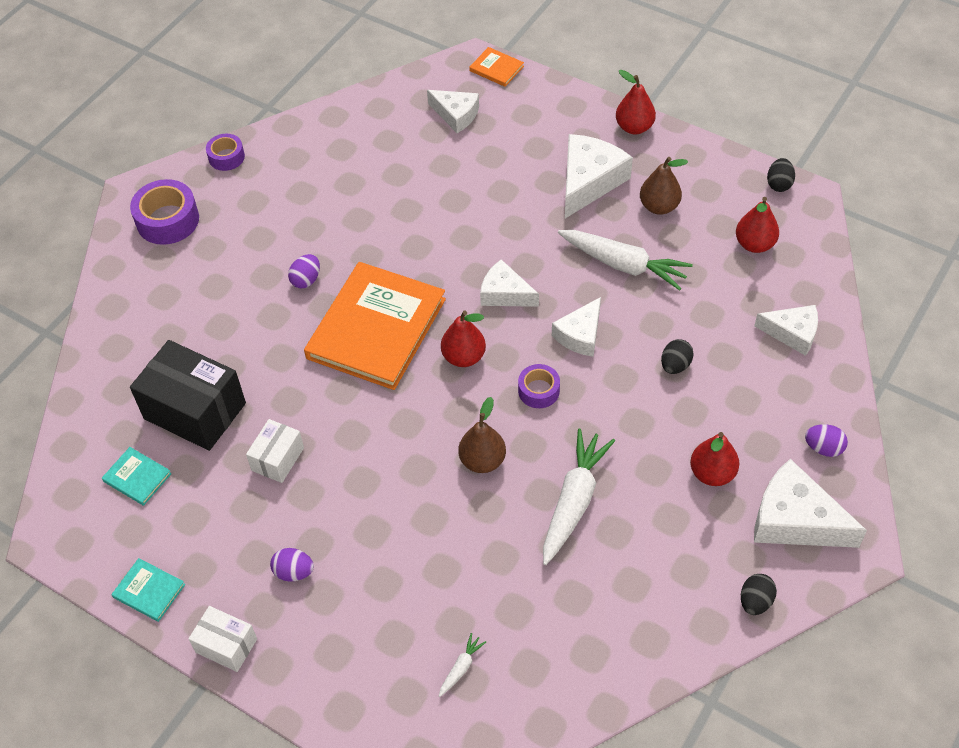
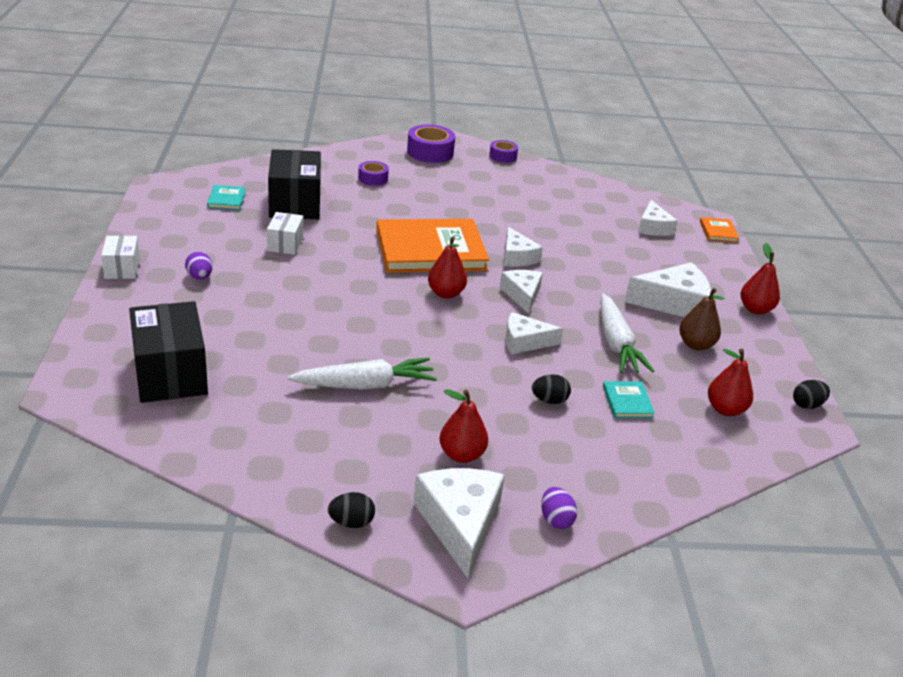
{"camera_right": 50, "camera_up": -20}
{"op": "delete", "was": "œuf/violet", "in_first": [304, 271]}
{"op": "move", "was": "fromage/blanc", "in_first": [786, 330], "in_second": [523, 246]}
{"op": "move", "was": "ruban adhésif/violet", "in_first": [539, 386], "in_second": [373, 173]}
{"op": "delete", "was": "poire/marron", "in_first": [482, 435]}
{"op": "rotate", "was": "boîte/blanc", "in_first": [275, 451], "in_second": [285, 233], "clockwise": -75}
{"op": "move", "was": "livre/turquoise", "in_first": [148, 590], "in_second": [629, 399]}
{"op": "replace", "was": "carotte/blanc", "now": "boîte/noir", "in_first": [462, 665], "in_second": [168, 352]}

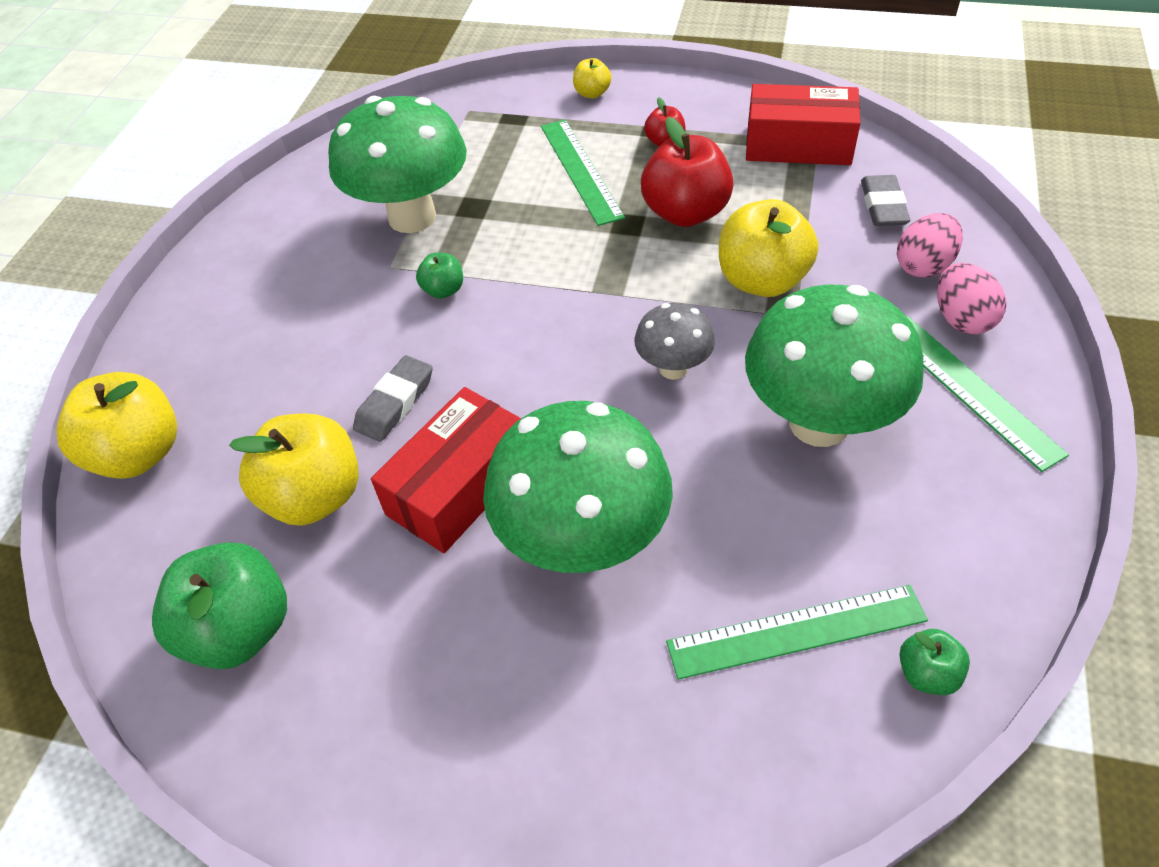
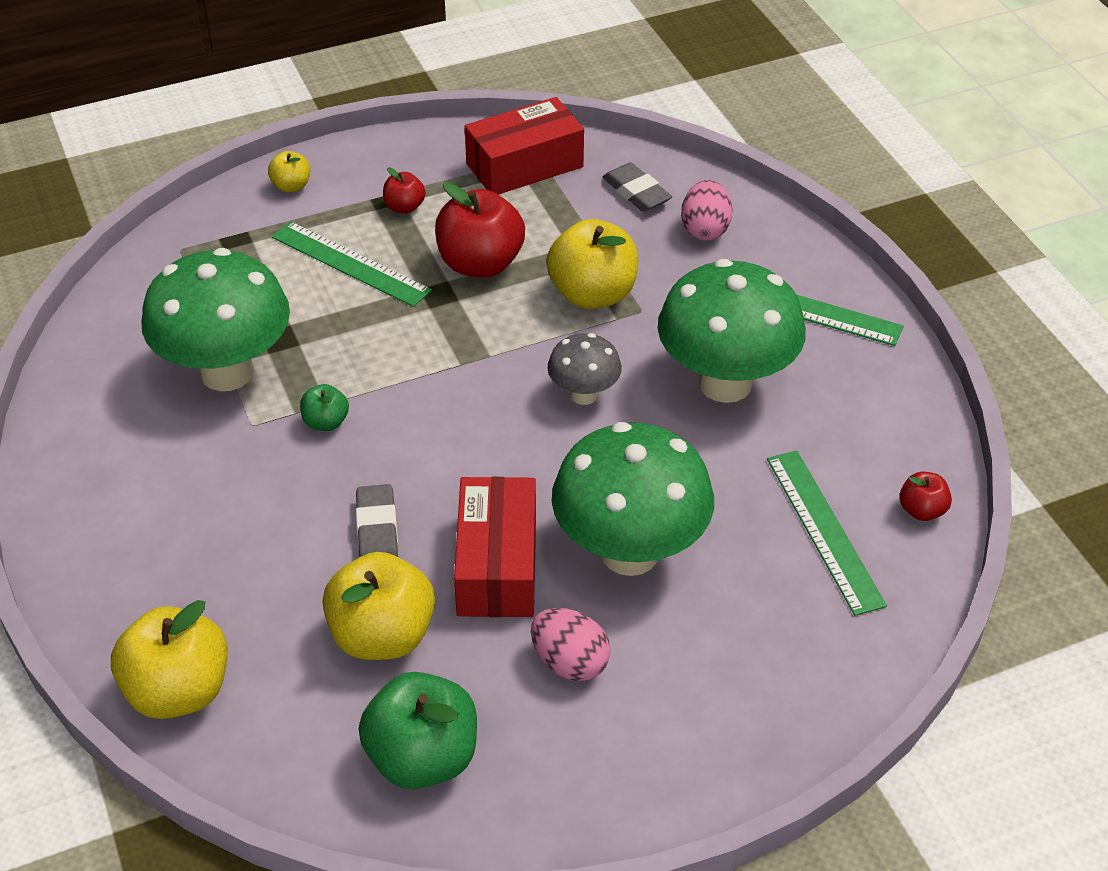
{"camera_right": -40, "camera_up": -5}
{"op": "move", "was": "œuf/rose", "in_first": [971, 298], "in_second": [571, 644]}
{"op": "rotate", "was": "règle/vert", "in_first": [797, 632], "in_second": [827, 533], "clockwise": -60}
{"op": "recolor", "was": "pomme/vert", "now": "pomme/rouge", "in_first": [934, 662], "in_second": [925, 496]}

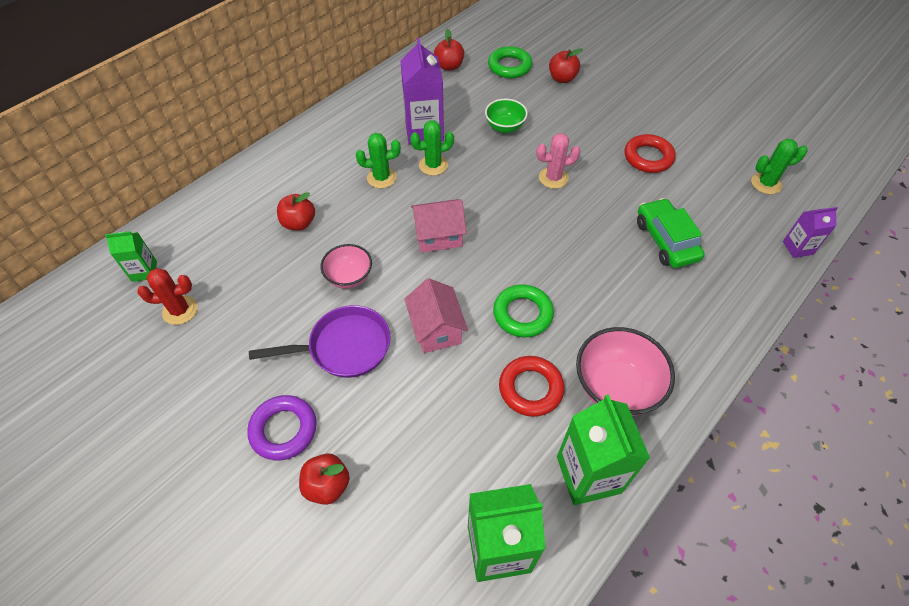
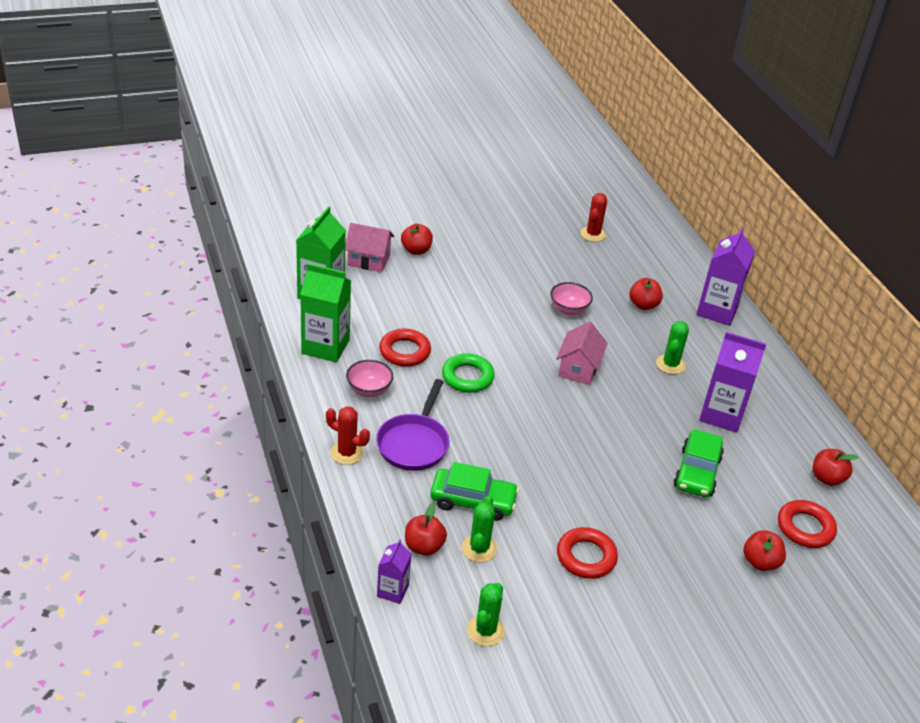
{"camera_right": 115, "camera_up": -15}
{"op": "recolor", "was": "anneau/vert", "now": "anneau/rouge", "in_first": [510, 62], "in_second": [807, 524]}
{"op": "replace", "was": "bol/vert", "now": "voiture/vert", "in_first": [506, 116], "in_second": [699, 463]}
{"op": "move", "was": "cactus/vert", "in_first": [432, 148], "in_second": [479, 529]}
{"op": "delete", "was": "cactus/rose", "in_first": [558, 161]}
{"op": "delete", "was": "brique de lait/vert", "in_first": [131, 256]}
{"op": "move", "was": "maison/rose", "in_first": [436, 315], "in_second": [369, 247]}
{"op": "move", "was": "poêle/violet", "in_first": [320, 341], "in_second": [413, 425]}
{"op": "resize", "was": "bol/rose", "in_first": [625, 371], "in_second": [369, 378], "ratio": 0.61}
{"op": "delete", "was": "anneau/violet", "in_first": [281, 427]}
{"op": "insert", "now": "brique de lait/violet", "in_second": [725, 276]}
{"op": "insert", "now": "cactus/rouge", "in_second": [348, 435]}
{"op": "insert", "now": "pomme/rouge", "in_second": [426, 529]}

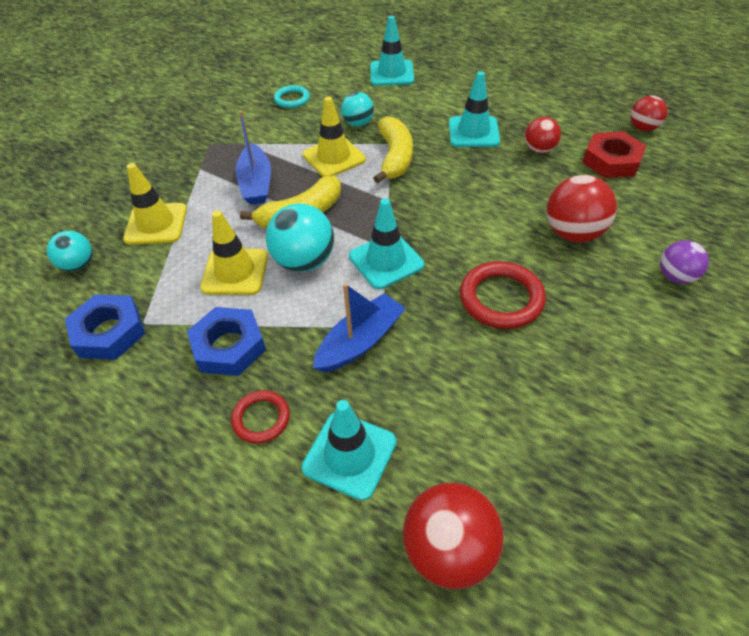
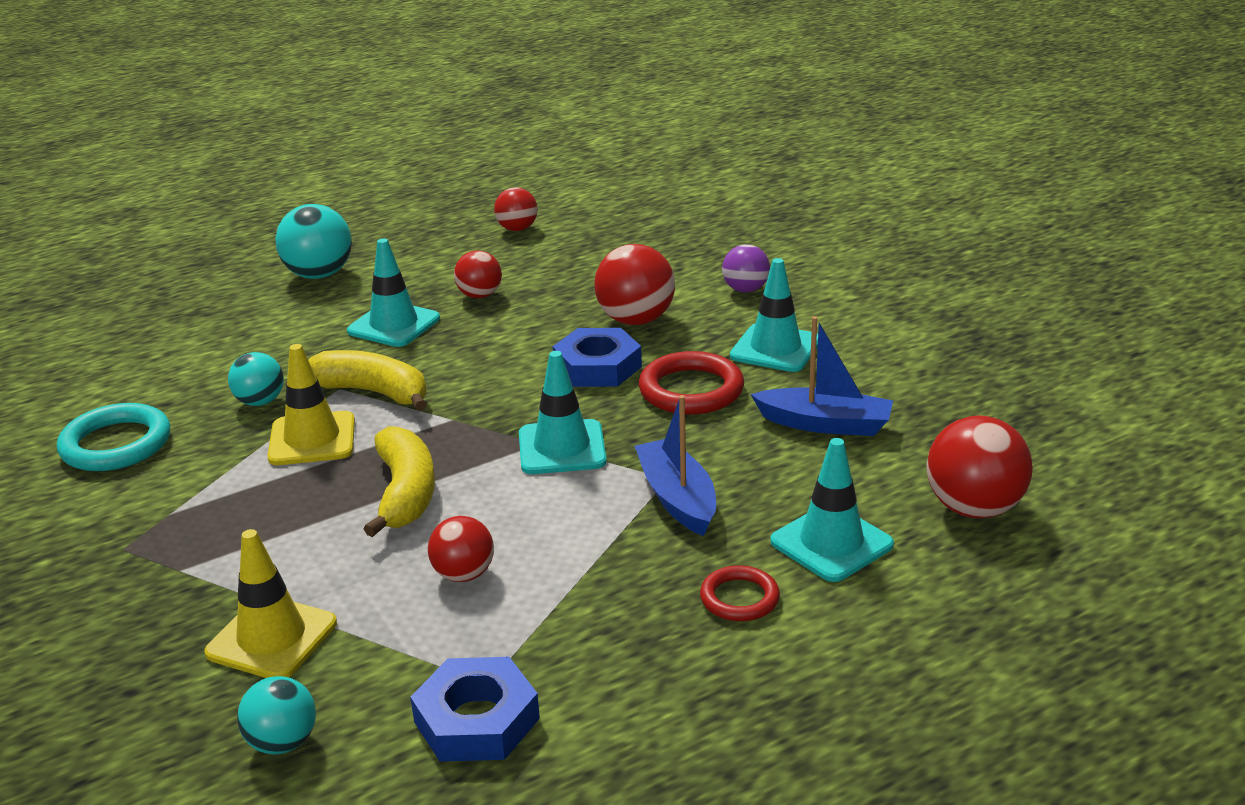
{"camera_right": -65, "camera_up": -20}
{"op": "move", "was": "cône de chantier/turquoise", "in_first": [392, 51], "in_second": [774, 315]}
{"op": "resize", "was": "anneau/turquoise", "in_first": [292, 96], "in_second": [113, 437], "ratio": 1.66}
{"op": "move", "was": "bateau/bleu", "in_first": [253, 158], "in_second": [821, 376]}
{"op": "delete", "was": "écrou/rouge", "in_first": [614, 154]}
{"op": "move", "was": "balle/turquoise", "in_first": [300, 237], "in_second": [313, 241]}
{"op": "replace", "was": "cône de chantier/jaune", "now": "balle/rouge", "in_first": [234, 252], "in_second": [461, 549]}
{"op": "move", "was": "écrou/bleu", "in_first": [226, 341], "in_second": [597, 357]}

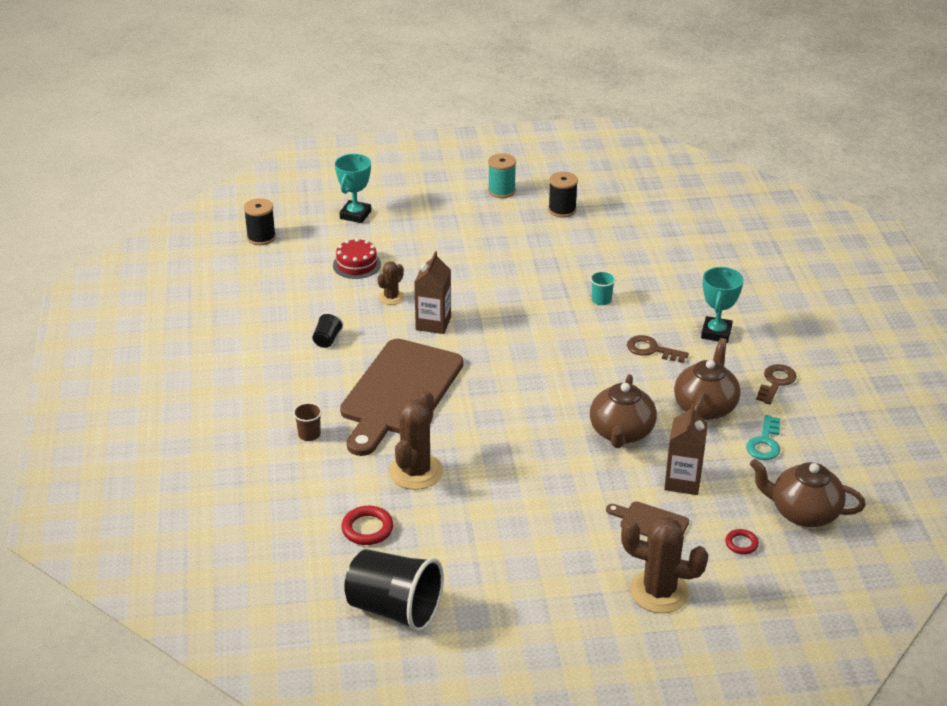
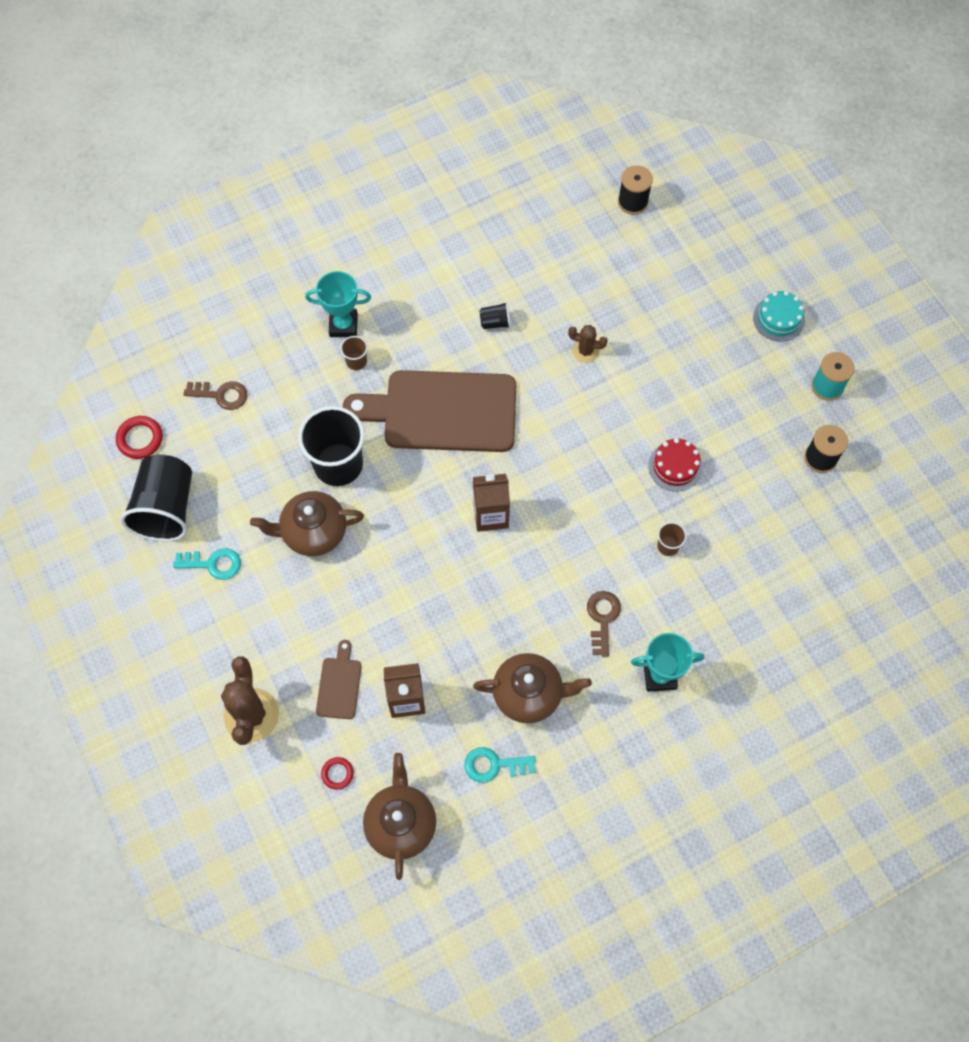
{"camera_right": 70, "camera_up": 30}
{"op": "move", "was": "trophée/turquoise", "in_first": [353, 188], "in_second": [338, 304]}
{"op": "move", "was": "gâteau/rouge", "in_first": [357, 258], "in_second": [675, 464]}
{"op": "move", "was": "brique de lait/marron", "in_first": [432, 292], "in_second": [491, 503]}
{"op": "recolor", "was": "gobelet/turquoise", "now": "gobelet/marron", "in_first": [603, 288], "in_second": [672, 539]}
{"op": "move", "was": "clé/marron", "in_first": [776, 384], "in_second": [215, 395]}
{"op": "move", "was": "théière/marron", "in_first": [623, 411], "in_second": [307, 523]}
{"op": "replace", "was": "cactus/marron", "now": "gobelet/noir", "in_first": [416, 440], "in_second": [331, 446]}
{"op": "move", "was": "anneau/rouge", "in_first": [367, 525], "in_second": [139, 437]}
{"op": "insert", "now": "gâteau/turquoise", "in_second": [779, 316]}
{"op": "insert", "now": "clé/turquoise", "in_second": [207, 564]}

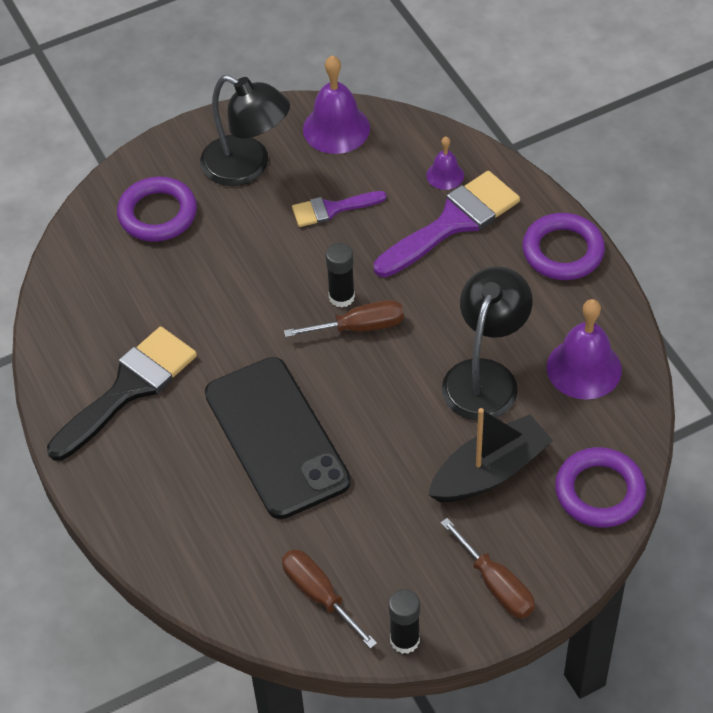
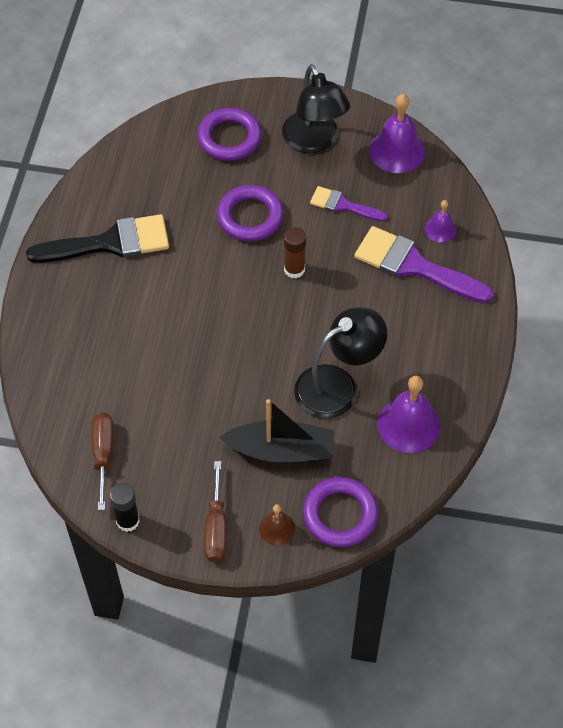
{"camera_right": 35, "camera_up": 5}
{"op": "rotate", "was": "pinceau/violet", "in_first": [447, 224], "in_second": [423, 264], "clockwise": -150}
{"op": "move", "was": "anneau/violet", "in_first": [563, 246], "in_second": [250, 213]}
{"op": "recolor", "was": "bâton de colle/noir", "now": "bâton de colle/marron", "in_first": [340, 275], "in_second": [295, 252]}
{"op": "delete", "was": "tournevis/marron", "in_first": [344, 318]}
{"op": "delete", "was": "téléphone/noir", "in_first": [278, 438]}
{"op": "insert", "now": "cloche/marron", "in_second": [277, 524]}

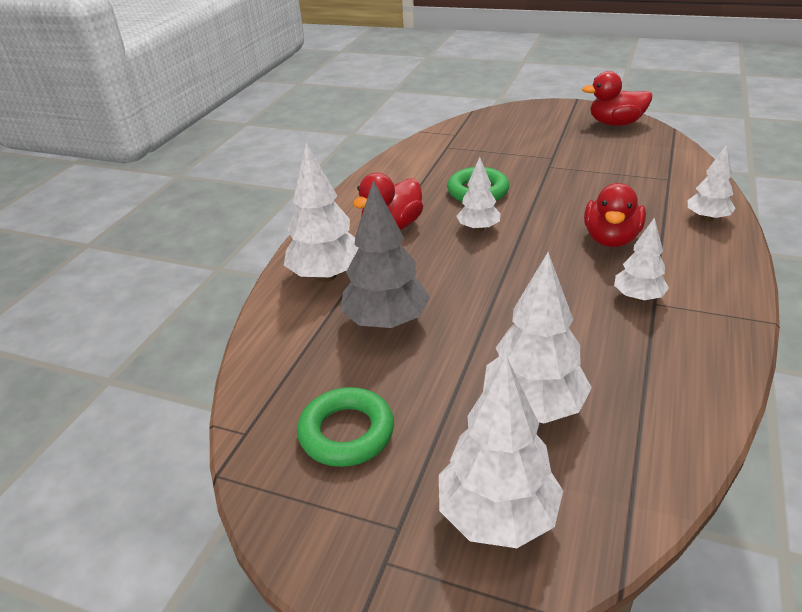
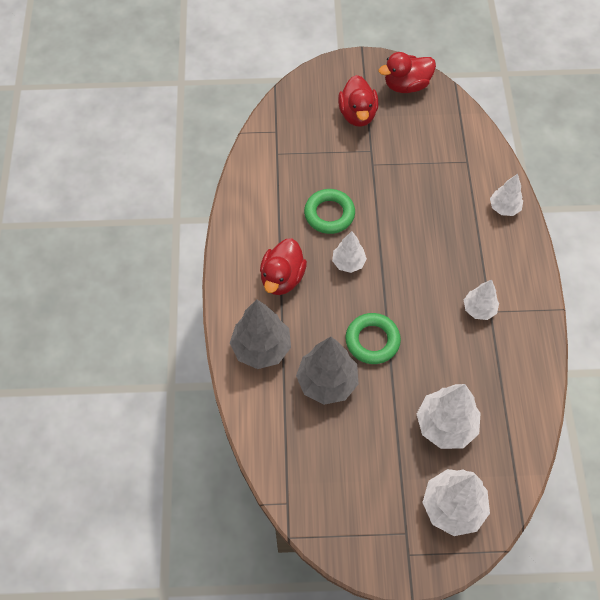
{"camera_right": -25, "camera_up": 25}
{"op": "recolor", "was": "arbre/blanc", "now": "arbre/gris", "in_first": [321, 212], "in_second": [260, 334]}
{"op": "move", "was": "canard/rouge", "in_first": [615, 215], "in_second": [358, 101]}
{"op": "move", "was": "anneau/vert", "in_first": [345, 427], "in_second": [373, 338]}

